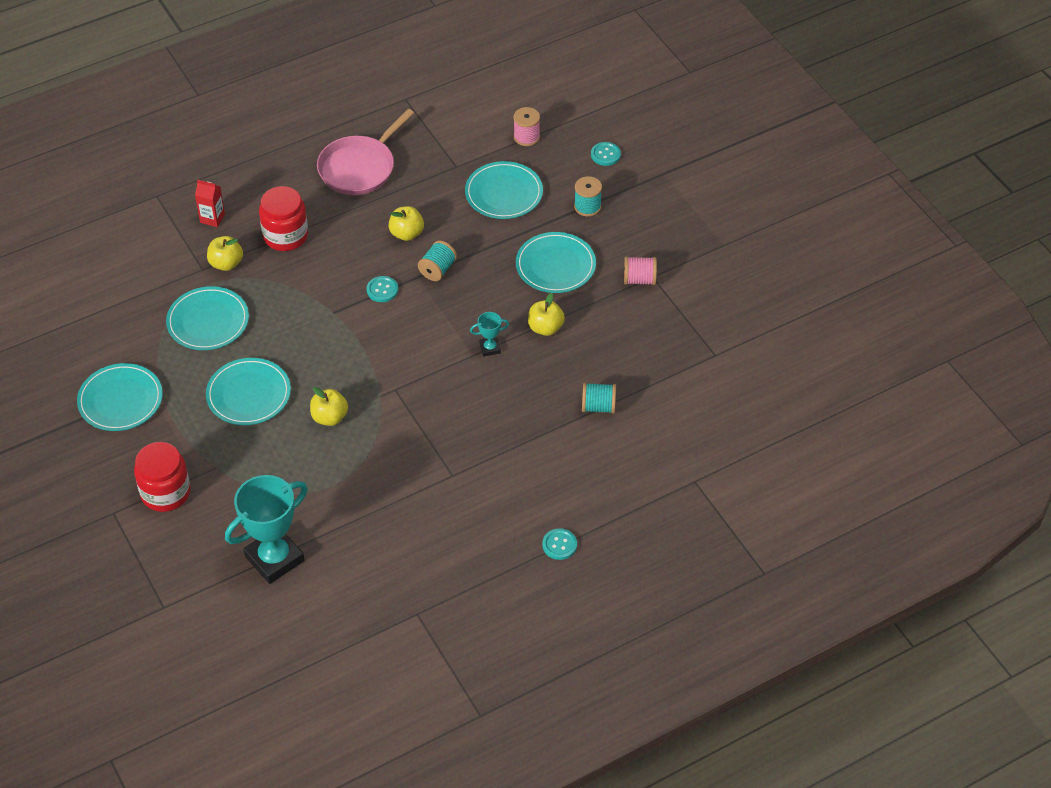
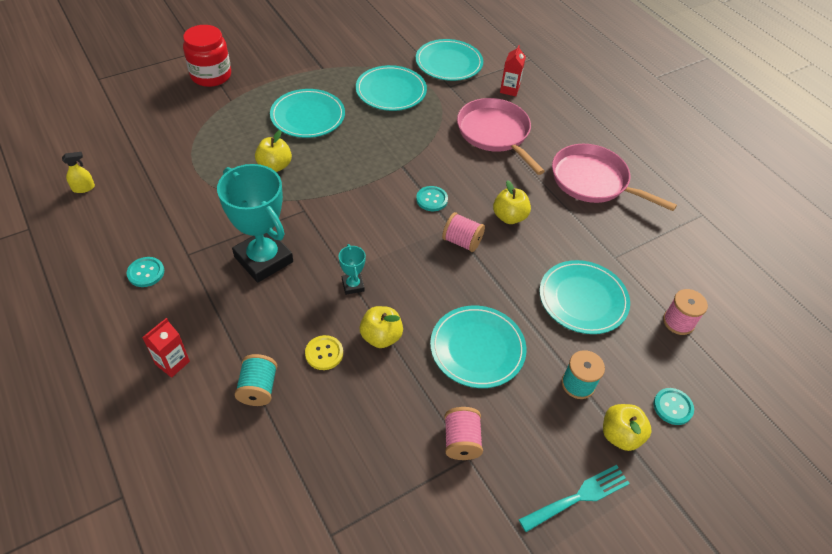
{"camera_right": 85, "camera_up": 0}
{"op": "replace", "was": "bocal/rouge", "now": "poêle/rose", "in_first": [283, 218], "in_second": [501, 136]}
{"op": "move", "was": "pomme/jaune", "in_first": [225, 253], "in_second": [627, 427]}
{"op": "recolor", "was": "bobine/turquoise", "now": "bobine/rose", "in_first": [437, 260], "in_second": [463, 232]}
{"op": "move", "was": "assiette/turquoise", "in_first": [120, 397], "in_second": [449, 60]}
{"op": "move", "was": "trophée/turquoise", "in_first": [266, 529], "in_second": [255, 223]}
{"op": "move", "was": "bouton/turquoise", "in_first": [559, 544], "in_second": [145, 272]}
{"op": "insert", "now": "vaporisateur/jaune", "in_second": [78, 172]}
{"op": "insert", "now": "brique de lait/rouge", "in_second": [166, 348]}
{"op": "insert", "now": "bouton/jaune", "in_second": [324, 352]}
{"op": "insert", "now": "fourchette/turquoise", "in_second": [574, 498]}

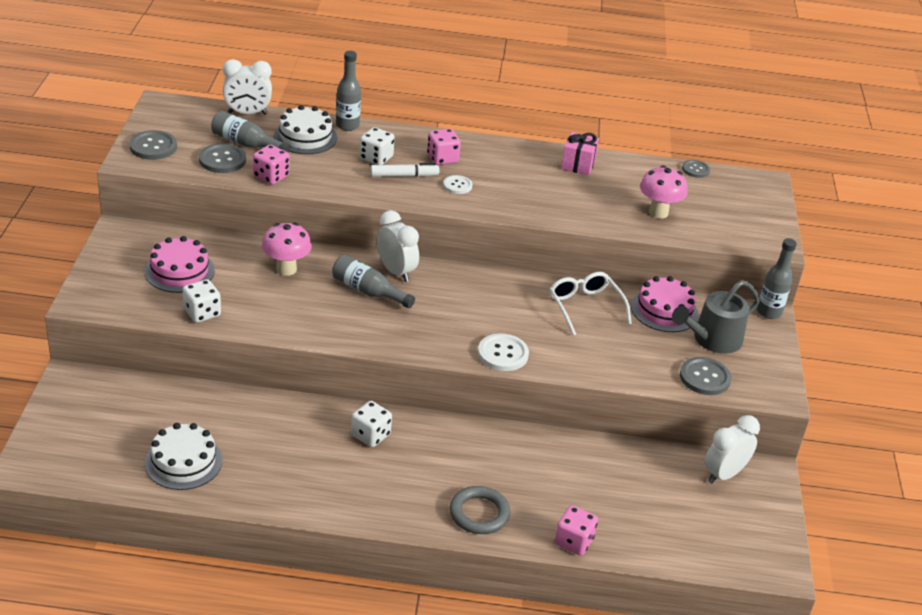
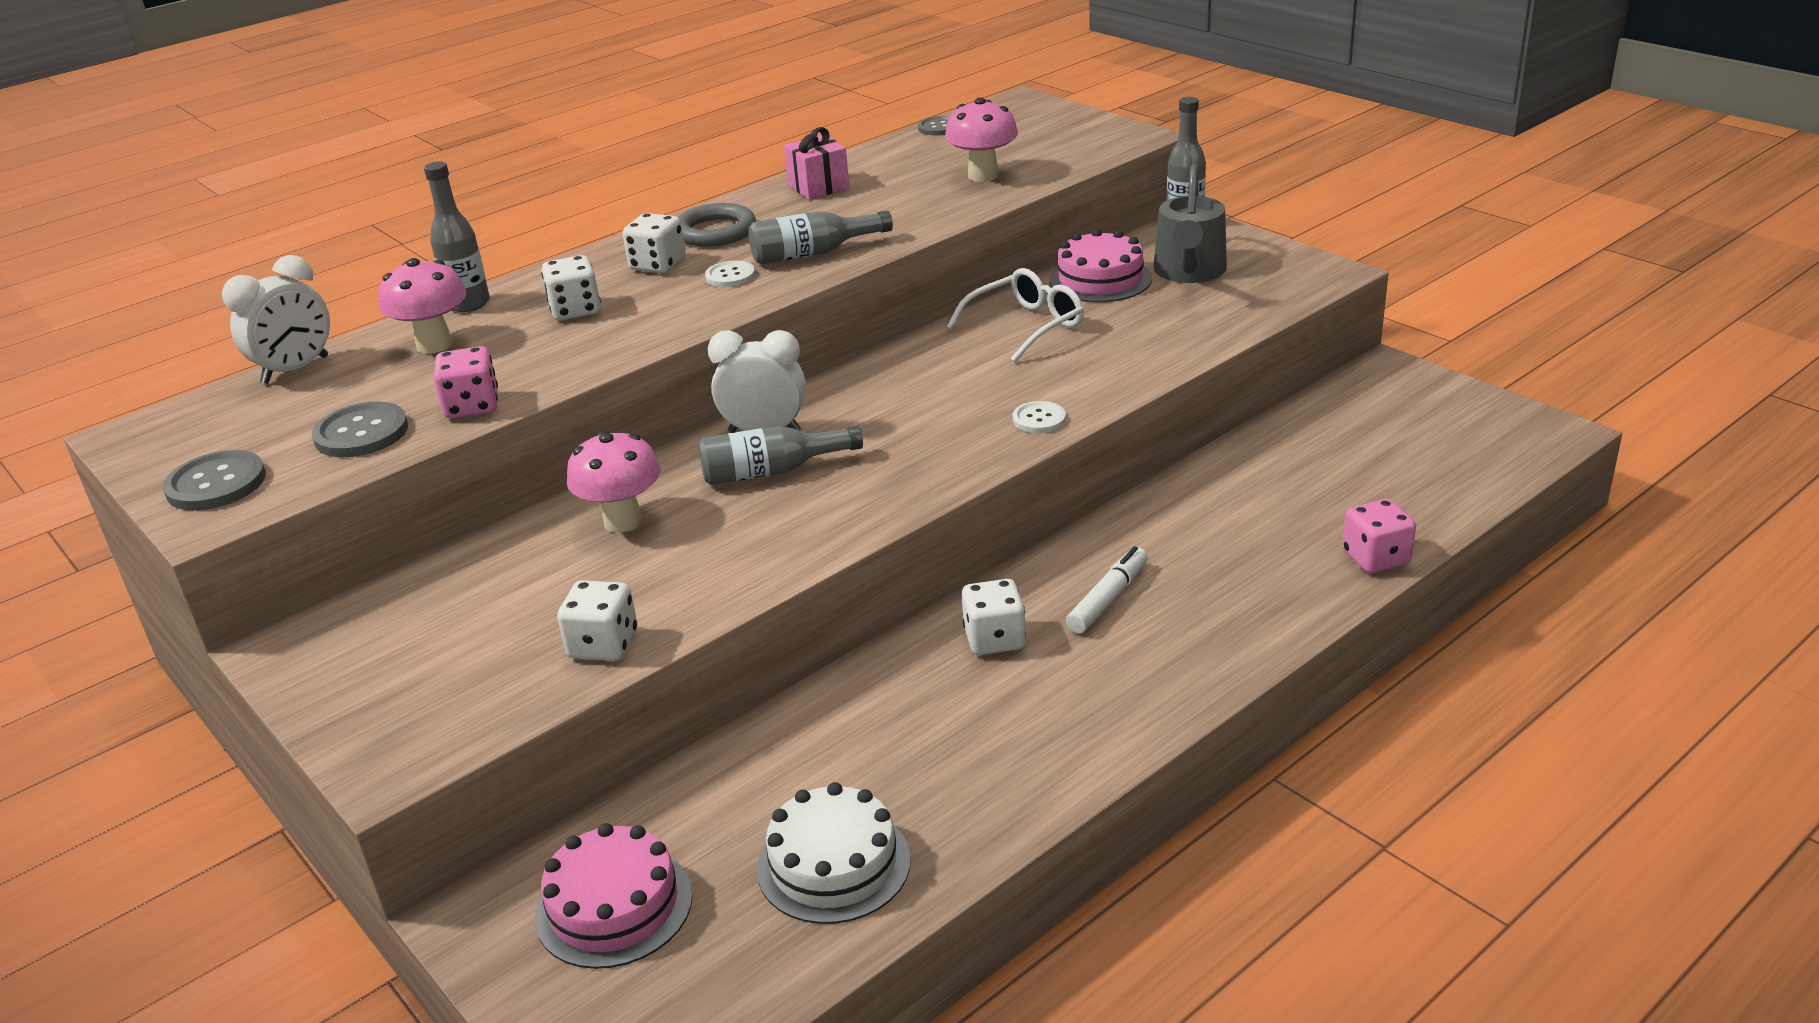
{"camera_right": -40, "camera_up": -5}
{"op": "replace", "was": "gâteau/blanc", "now": "champignon/rose", "in_first": [305, 129], "in_second": [422, 306]}
{"op": "move", "was": "bouteille/gris", "in_first": [250, 132], "in_second": [820, 237]}
{"op": "recolor", "was": "dé/rose", "now": "dé/blanc", "in_first": [444, 147], "in_second": [654, 243]}
{"op": "move", "was": "feutre/blanc", "in_first": [404, 170], "in_second": [1107, 590]}
{"op": "move", "was": "gâteau/rose", "in_first": [180, 264], "in_second": [614, 896]}
{"op": "rotate", "was": "lunettes/blanc", "in_first": [591, 304], "in_second": [1015, 315], "clockwise": 120}
{"op": "resize", "was": "bouton/blanc", "in_first": [503, 352], "in_second": [1039, 417], "ratio": 0.63}
{"op": "delete", "was": "bouton/gris", "in_first": [706, 376]}
{"op": "delete", "was": "réveil/blanc", "in_first": [732, 449]}
{"op": "move", "was": "anneau/gris", "in_first": [480, 510], "in_second": [717, 225]}

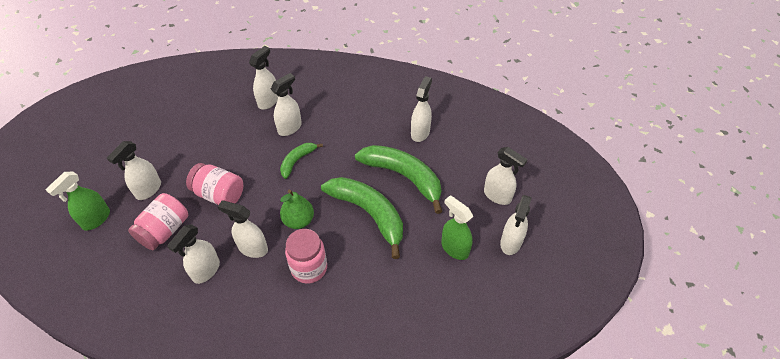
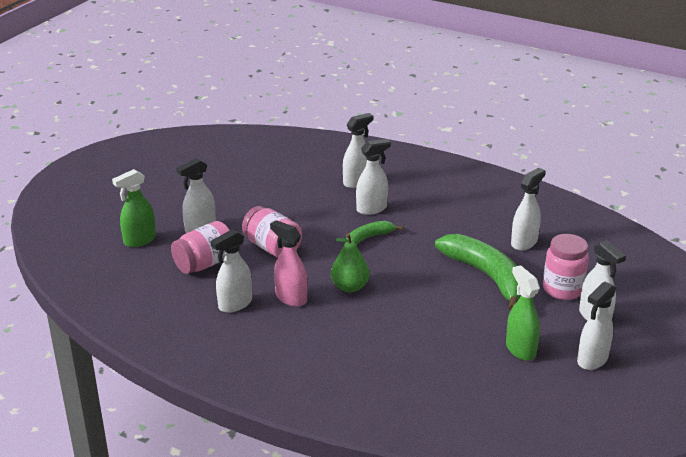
{"camera_right": 20, "camera_up": -20}
{"op": "delete", "was": "banane/vert", "in_first": [362, 218]}
{"op": "recolor", "was": "vaporisateur/blanc", "now": "vaporisateur/rose", "in_first": [243, 229], "in_second": [289, 263]}
{"op": "move", "was": "bocal/rose", "in_first": [306, 256], "in_second": [566, 267]}

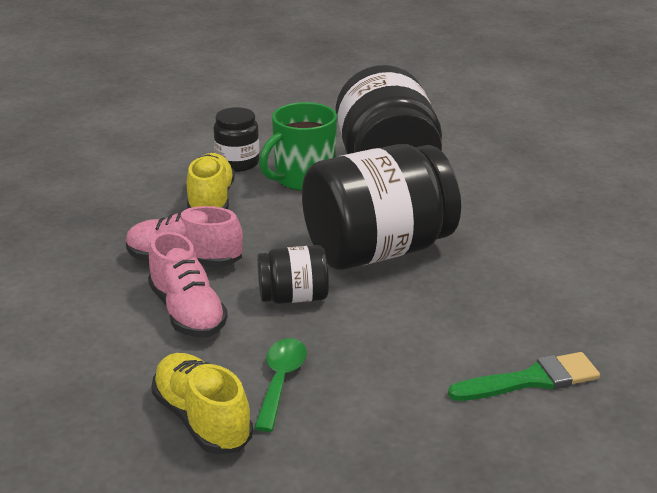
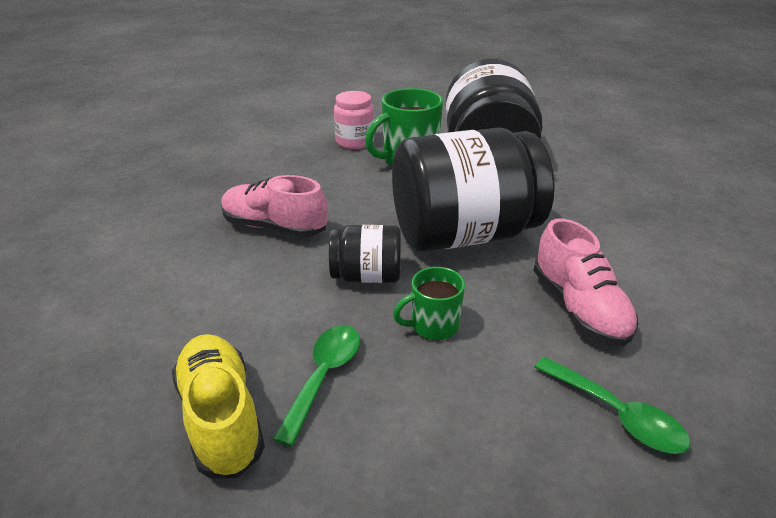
{"camera_right": 10, "camera_up": 5}
{"op": "recolor", "was": "bocal/noir", "now": "bocal/rose", "in_first": [236, 139], "in_second": [354, 120]}
{"op": "delete", "was": "chaussure/jaune", "in_first": [211, 181]}
{"op": "move", "was": "chaussure/rose", "in_first": [188, 285], "in_second": [585, 282]}
{"op": "replace", "was": "pinceau/vert", "now": "cuillère/vert", "in_first": [524, 376], "in_second": [612, 405]}
{"op": "insert", "now": "tasse/vert", "in_second": [429, 303]}

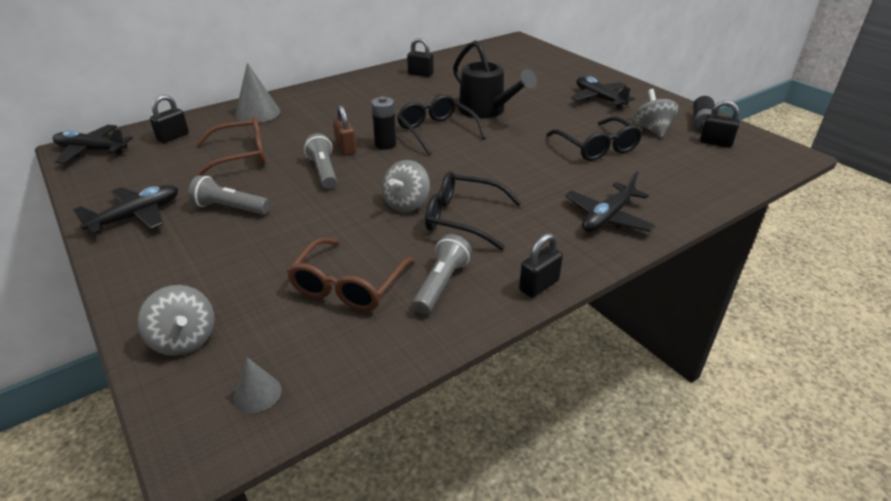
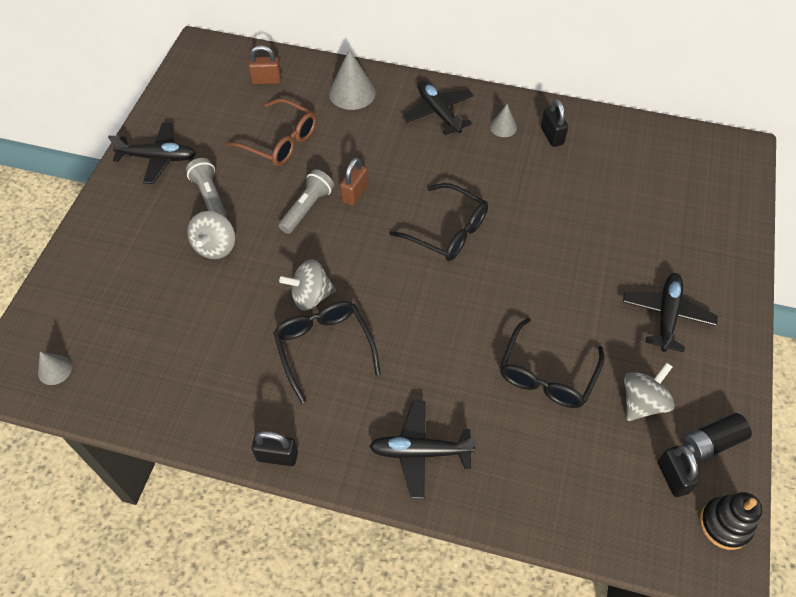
{"camera_right": 50, "camera_up": 20}
{"op": "delete", "was": "arrosoir/noir", "in_first": [495, 79]}
{"op": "recolor", "was": "cadenas/noir", "now": "cadenas/marron", "in_first": [169, 119], "in_second": [264, 64]}
{"op": "rotate", "was": "lunettes/noir", "in_first": [441, 125], "in_second": [438, 222], "clockwise": 105}
{"op": "delete", "was": "pile/noir", "in_first": [383, 123]}
{"op": "move", "was": "avion/noir", "in_first": [93, 144], "in_second": [438, 107]}
{"op": "delete", "was": "lampe de poche/gris", "in_first": [442, 274]}
{"op": "delete", "was": "lunettes/marron", "in_first": [351, 274]}
{"op": "move", "was": "toupie/gris", "in_first": [176, 320], "in_second": [211, 235]}
{"op": "insert", "now": "cône/gris", "in_second": [503, 120]}
{"op": "insert", "now": "jouet à empiler/noir", "in_second": [731, 521]}

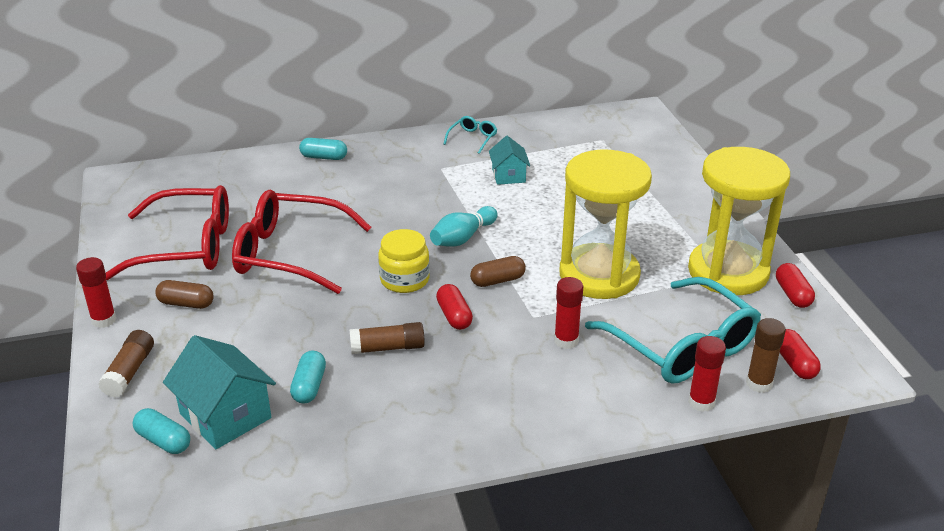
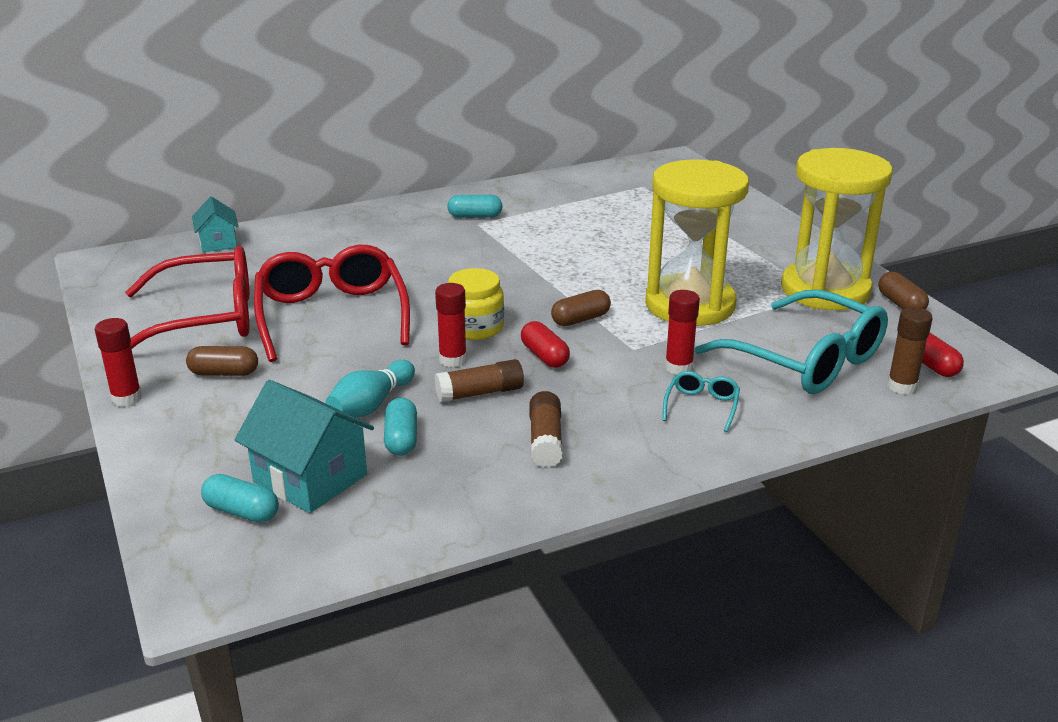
{"camera_right": -10, "camera_up": -5}
{"op": "move", "was": "lunettes/turquoise", "in_first": [470, 135], "in_second": [701, 401]}
{"op": "move", "was": "maison/turquoise", "in_first": [509, 160], "in_second": [215, 224]}
{"op": "move", "was": "gélule/turquoise", "in_first": [323, 149], "in_second": [474, 206]}
{"op": "rotate", "was": "lunettes/rouge", "in_first": [301, 242], "in_second": [332, 303], "clockwise": 75}
{"op": "move", "was": "quille/turquoise", "in_first": [464, 226], "in_second": [370, 389]}
{"op": "recolor", "was": "gélule/rouge", "now": "gélule/marron", "in_first": [795, 285], "in_second": [903, 291]}
{"op": "move", "was": "bâton de colle/marron", "in_first": [126, 363], "in_second": [546, 429]}
{"op": "move", "was": "bâton de colle/rouge", "in_first": [707, 374], "in_second": [451, 325]}

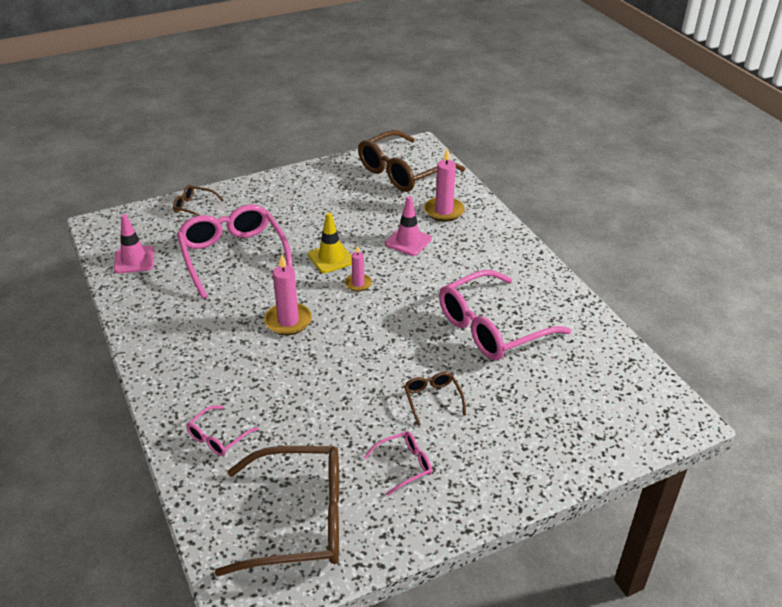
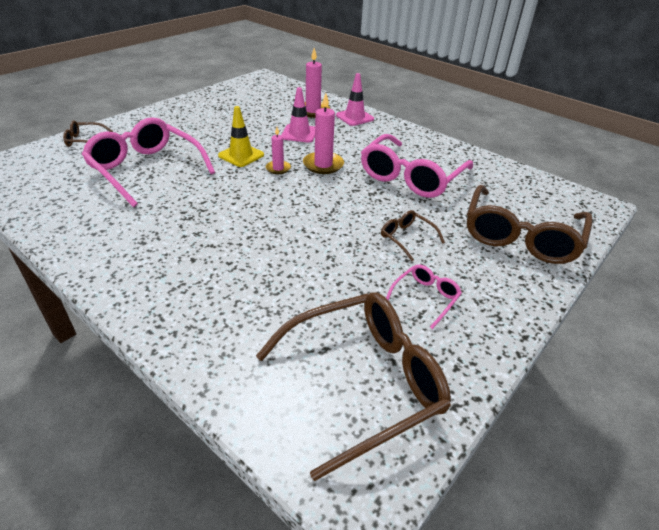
{"camera_right": -25, "camera_up": 0}
{"op": "move", "was": "lunettes/marron", "in_first": [411, 161], "in_second": [529, 224]}
{"op": "move", "was": "cône de chantier/rose", "in_first": [134, 243], "in_second": [355, 99]}
{"op": "move", "was": "bougie/rose", "in_first": [288, 295], "in_second": [323, 133]}
{"op": "delete", "was": "lunettes/rose", "in_first": [222, 430]}

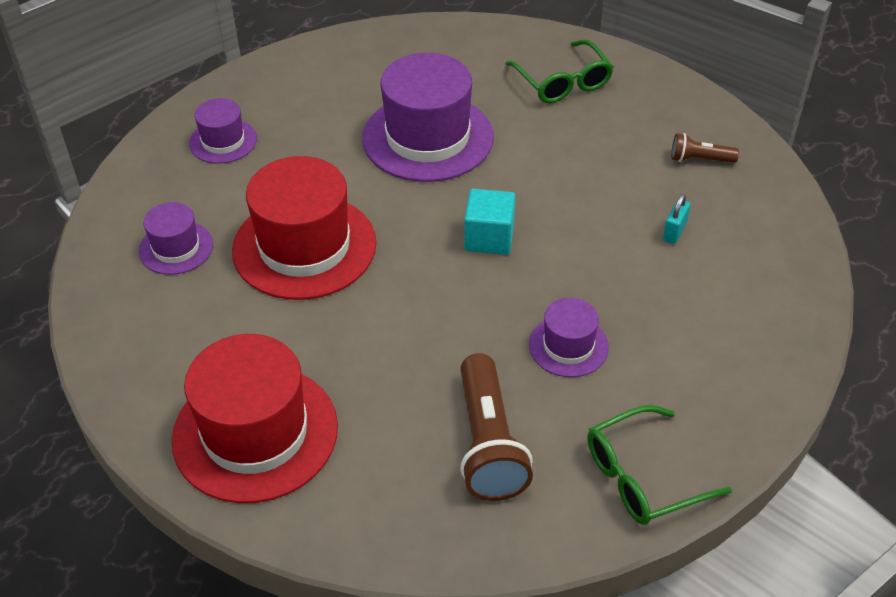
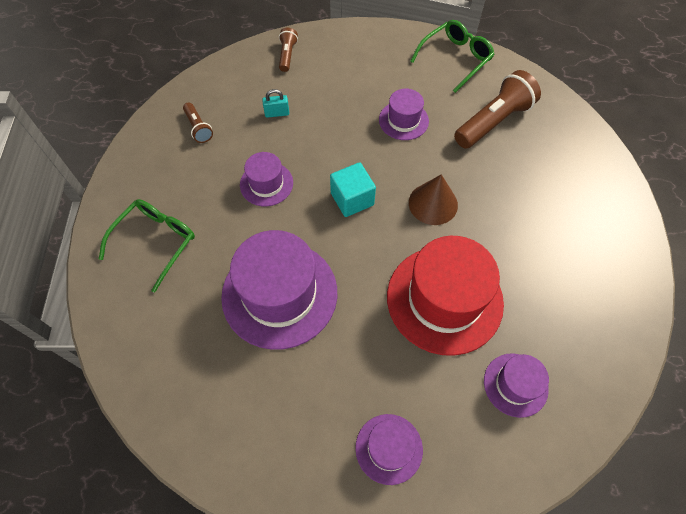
{"camera_right": -125, "camera_up": 15}
{"op": "delete", "was": "chapeau/rouge", "in_first": [255, 418]}
{"op": "rotate", "was": "lunettes/vert", "in_first": [659, 465], "in_second": [452, 56], "clockwise": -75}
{"op": "insert", "now": "lampe de poche/marron", "in_second": [288, 50]}
{"op": "insert", "now": "chapeau/violet", "in_second": [266, 179]}
{"op": "insert", "now": "cône/marron", "in_second": [433, 199]}

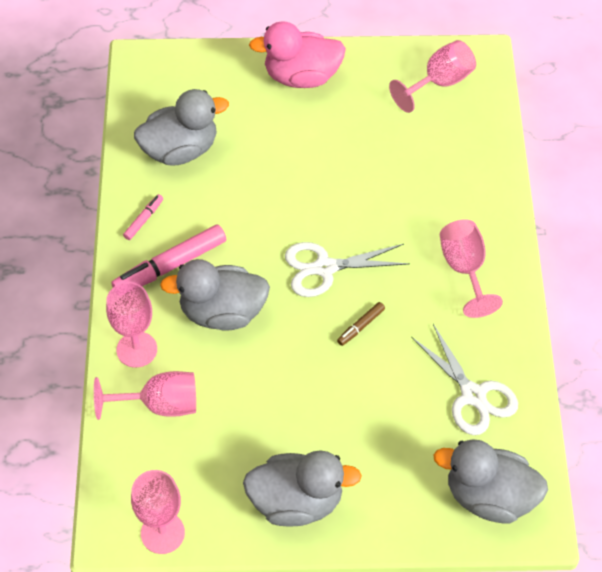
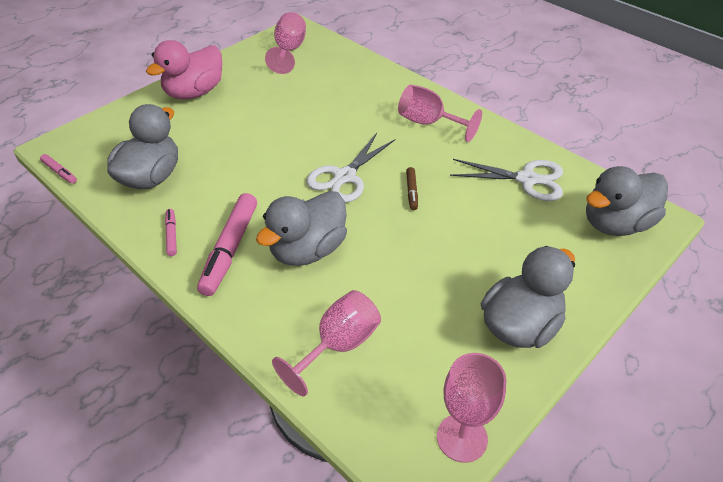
{"camera_right": -45, "camera_up": -10}
{"op": "delete", "was": "verre à pied/rose", "in_first": [131, 325]}
{"op": "insert", "now": "feutre/rose", "in_second": [58, 169]}

